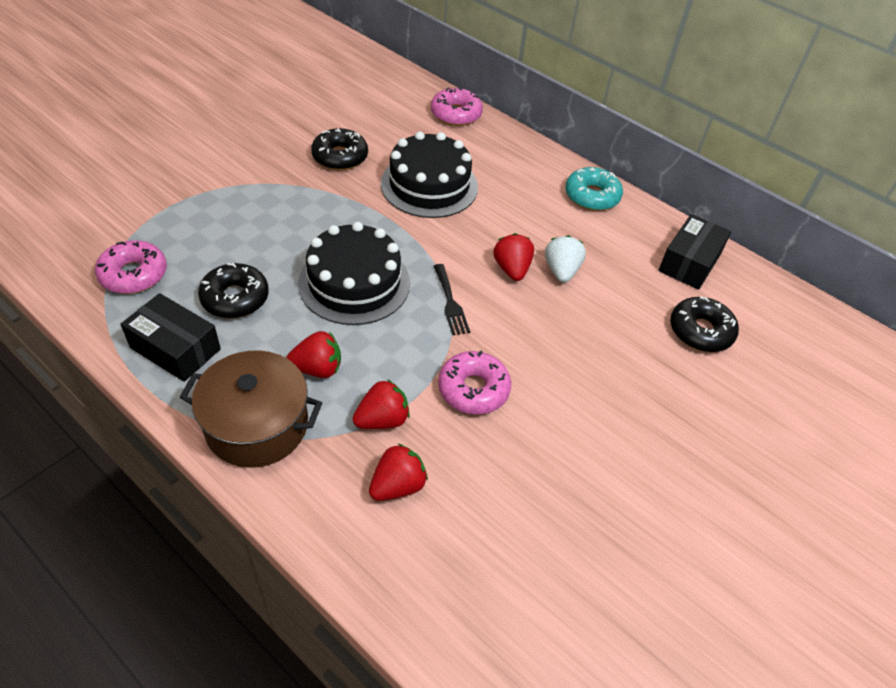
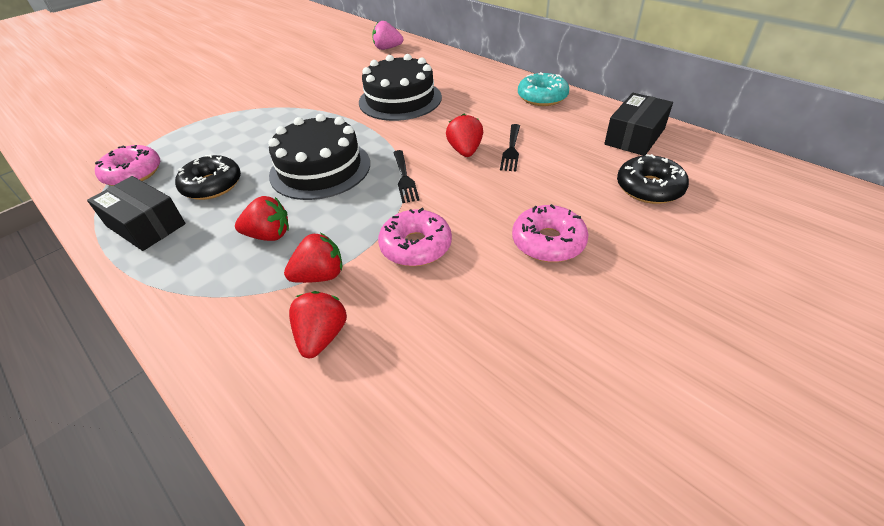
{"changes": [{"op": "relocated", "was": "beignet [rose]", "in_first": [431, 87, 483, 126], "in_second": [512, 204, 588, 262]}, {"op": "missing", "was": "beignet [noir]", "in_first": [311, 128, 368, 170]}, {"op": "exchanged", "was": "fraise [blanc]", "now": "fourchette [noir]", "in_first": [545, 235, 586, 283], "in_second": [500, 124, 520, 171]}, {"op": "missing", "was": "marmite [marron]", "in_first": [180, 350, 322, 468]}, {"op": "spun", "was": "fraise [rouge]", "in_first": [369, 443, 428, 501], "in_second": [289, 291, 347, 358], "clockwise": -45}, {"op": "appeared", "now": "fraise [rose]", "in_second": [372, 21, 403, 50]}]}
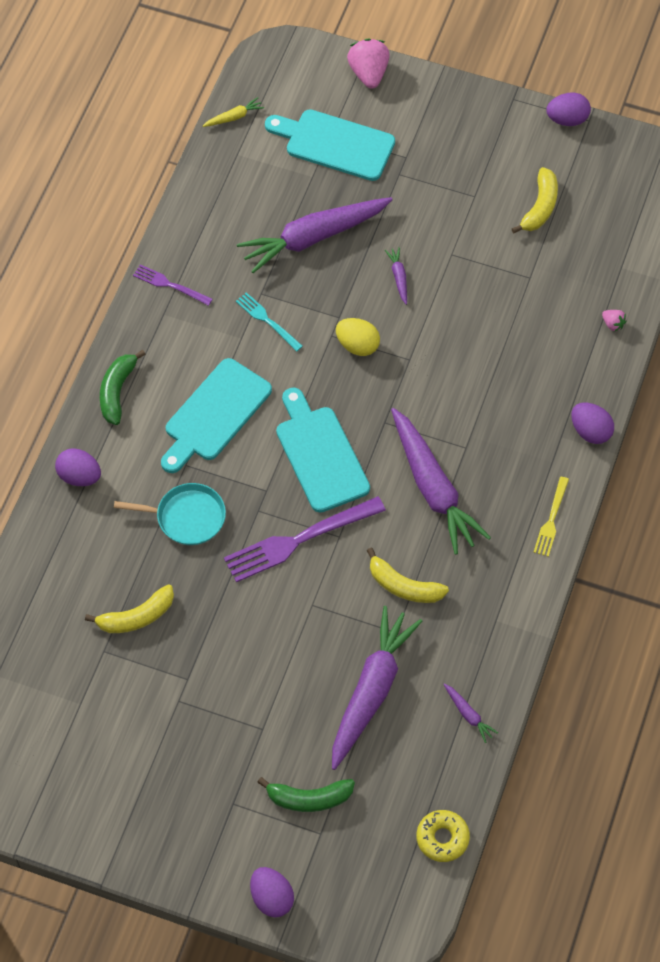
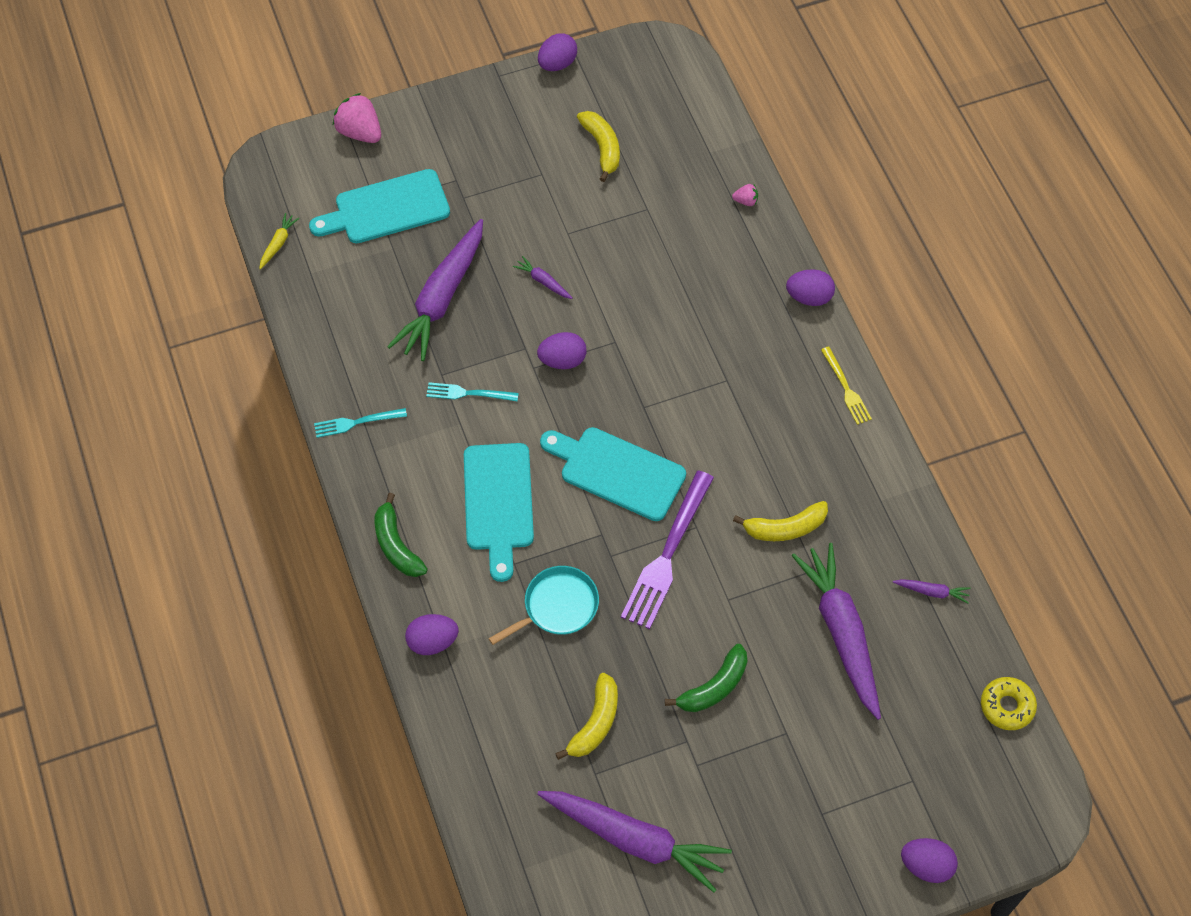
{"changes": [{"op": "colour", "was": "fourchette [violet]", "now": "fourchette [turquoise]", "in_first": [133, 264, 213, 306], "in_second": [314, 408, 407, 438]}, {"op": "colour", "was": "œuf [jaune]", "now": "œuf [violet]", "in_first": [336, 318, 380, 356], "in_second": [537, 332, 587, 369]}, {"op": "relocated", "was": "carotte [violet]", "in_first": [391, 408, 491, 555], "in_second": [537, 791, 732, 892]}, {"op": "relocated", "was": "banane [vert]", "in_first": [257, 777, 355, 812], "in_second": [665, 644, 747, 712]}]}
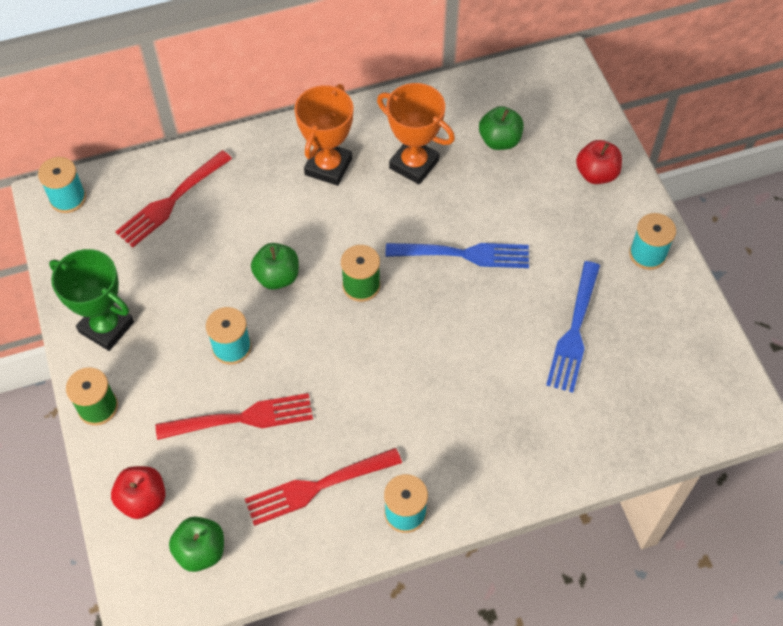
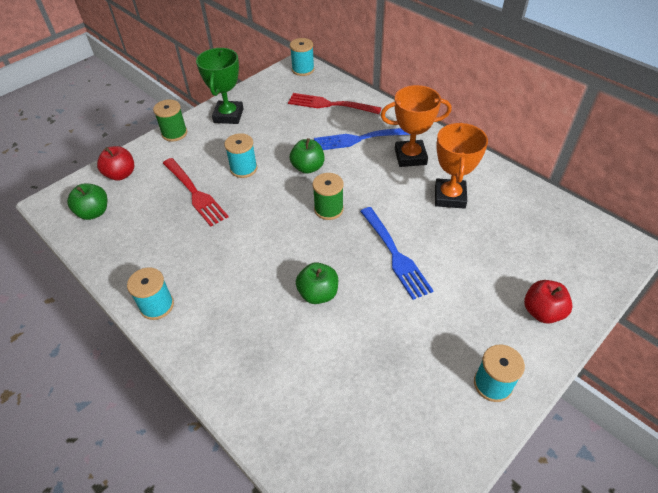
{"changes": [{"op": "relocated", "was": "pomme [vert]", "in_first": [479, 106, 524, 150], "in_second": [296, 262, 338, 304]}, {"op": "relocated", "was": "fourchette [bleu]", "in_first": [546, 261, 600, 393], "in_second": [314, 128, 410, 150]}, {"op": "missing", "was": "fourchette [rouge]", "in_first": [245, 448, 402, 526]}]}
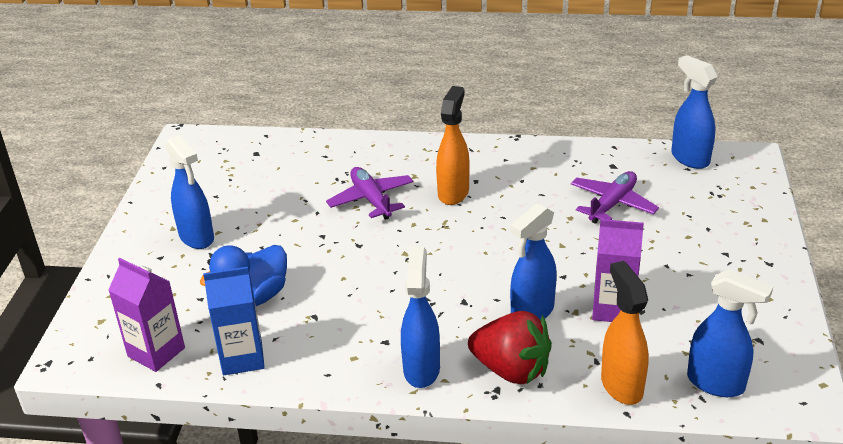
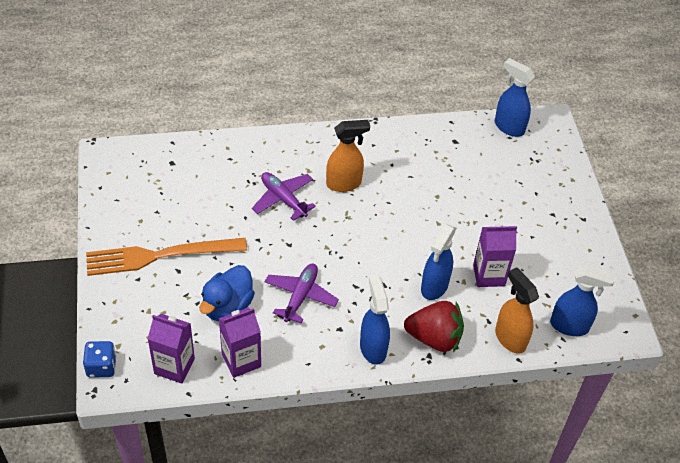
{"changes": [{"op": "spun", "was": "vaporisateur [orange]", "in_first": [436, 86, 470, 205], "in_second": [326, 120, 370, 192], "clockwise": 75}, {"op": "exchanged", "was": "vaporisateur [bleu]", "now": "fourchette [orange]", "in_first": [165, 135, 214, 249], "in_second": [86, 238, 247, 276]}, {"op": "relocated", "was": "avion [violet]", "in_first": [571, 171, 659, 224], "in_second": [265, 264, 339, 324]}, {"op": "colour", "was": "brique de lait [bleu]", "now": "brique de lait [violet]", "in_first": [203, 267, 265, 375], "in_second": [219, 308, 261, 378]}, {"op": "appeared", "now": "dé [bleu]", "in_second": [83, 341, 116, 378]}]}
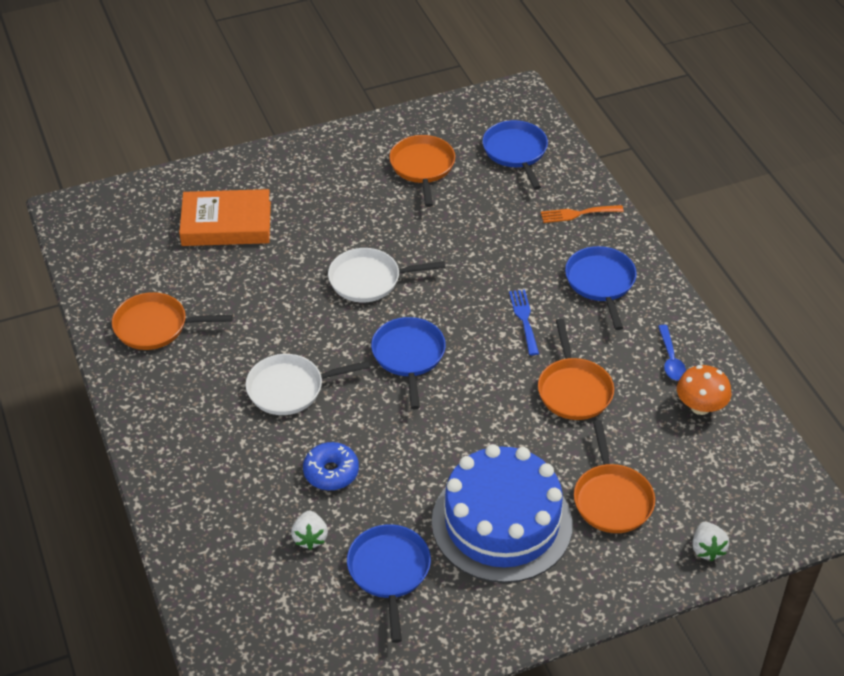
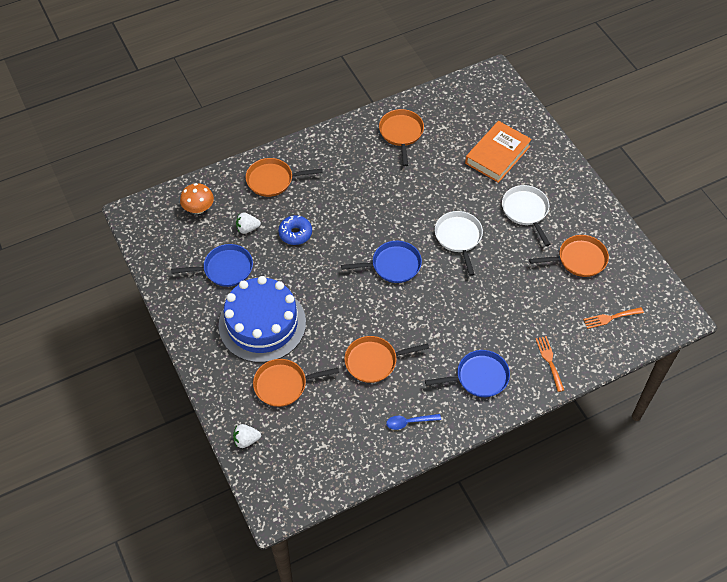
{"changes": [{"op": "exchanged", "was": "poêle [bleu]", "now": "fourchette [orange]", "in_first": [483, 120, 548, 190], "in_second": [583, 307, 644, 329]}, {"op": "spun", "was": "livre [orange]", "in_first": [179, 189, 271, 246], "in_second": [465, 121, 532, 183], "clockwise": 45}, {"op": "missing", "was": "fourchette [bleu]", "in_first": [509, 290, 539, 355]}, {"op": "relocated", "was": "poêle [blanc]", "in_first": [246, 354, 370, 415], "in_second": [502, 185, 551, 246]}, {"op": "relocated", "was": "champignon [orange]", "in_first": [677, 365, 731, 415], "in_second": [180, 183, 214, 214]}, {"op": "appeared", "now": "poêle [orange]", "in_second": [246, 158, 322, 197]}]}
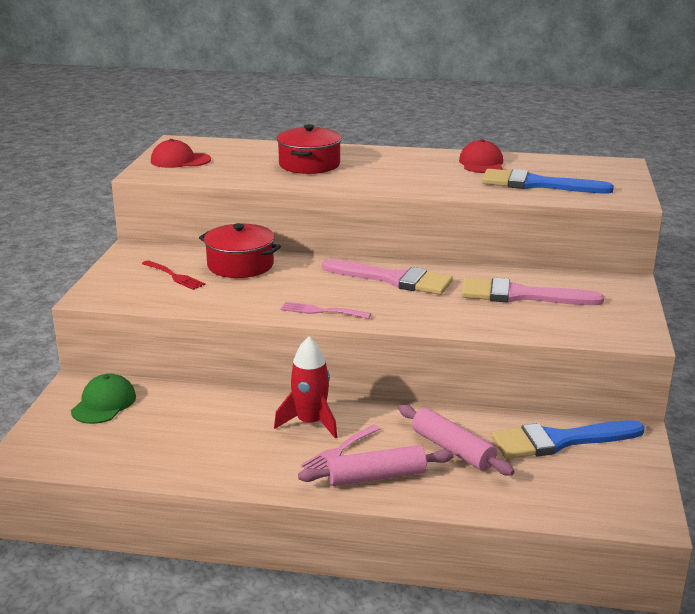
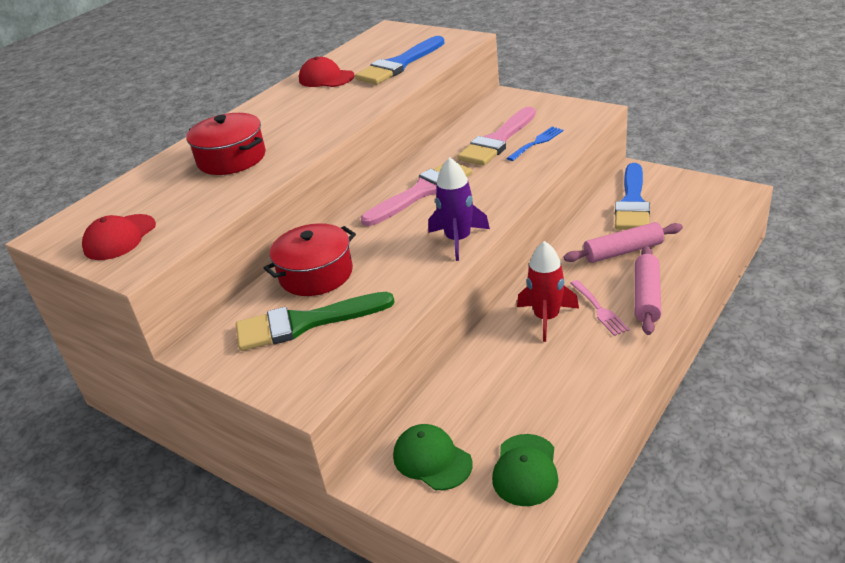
{"changes": [{"op": "exchanged", "was": "fourchette [rouge]", "now": "pinceau [vert]", "in_first": [142, 260, 205, 290], "in_second": [236, 292, 395, 351]}, {"op": "exchanged", "was": "fourchette [rose]", "now": "fusée [violet]", "in_first": [281, 302, 371, 319], "in_second": [429, 157, 490, 261]}, {"op": "appeared", "now": "fourchette [bleu]", "in_second": [507, 126, 564, 161]}, {"op": "appeared", "now": "casquette [vert]", "in_second": [492, 434, 558, 506]}]}
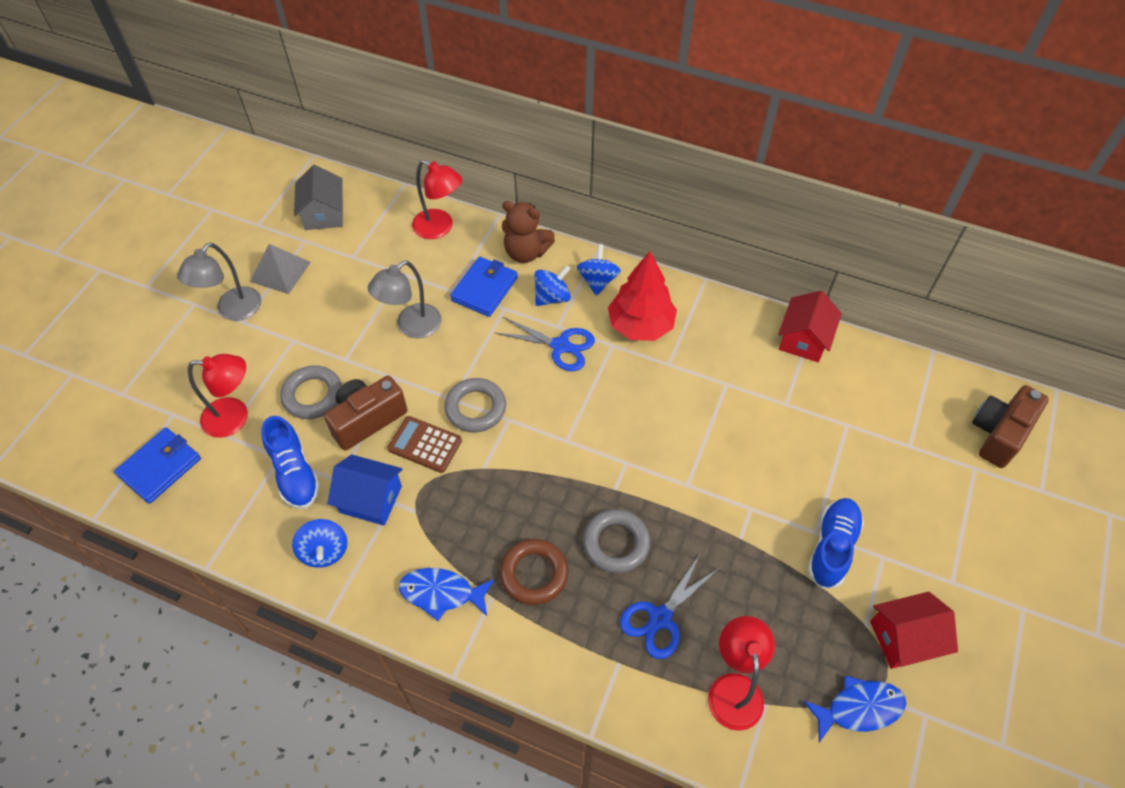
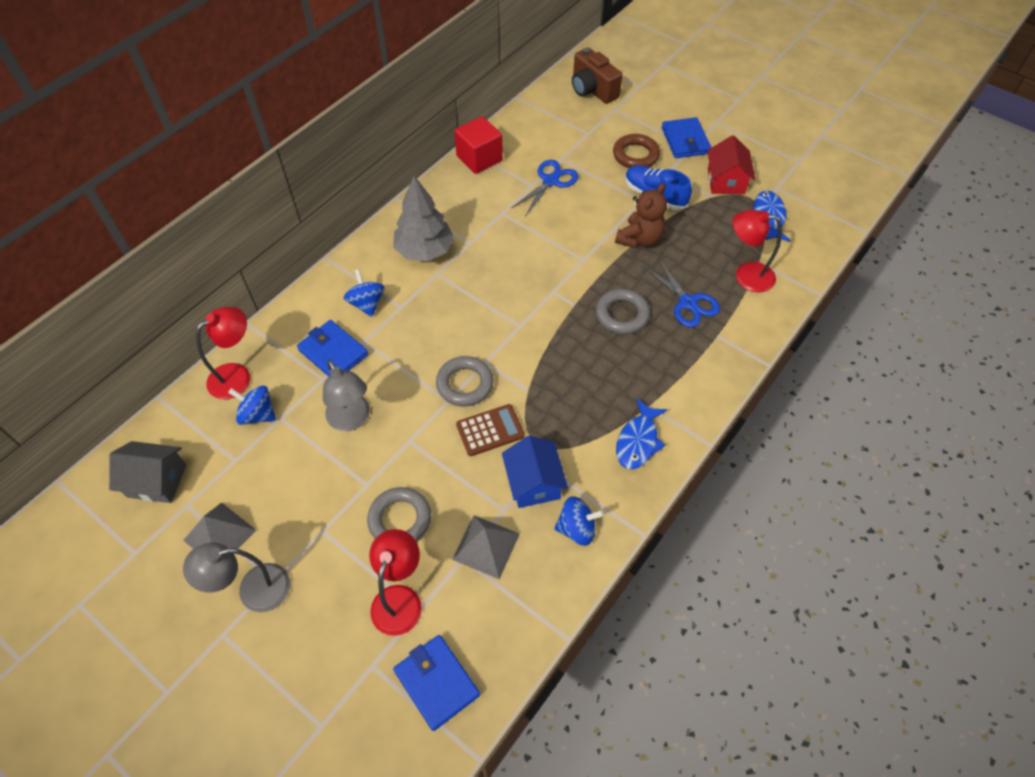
{"changes": [{"op": "relocated", "was": "ours en peluche [marron]", "in_first": [502, 201, 555, 263], "in_second": [615, 183, 667, 248]}, {"op": "spun", "was": "lampe [gris]", "in_first": [177, 243, 261, 321], "in_second": [183, 542, 290, 612], "clockwise": 120}, {"op": "relocated", "was": "toupie [bleu]", "in_first": [577, 244, 621, 296], "in_second": [228, 385, 276, 425]}, {"op": "colour", "was": "arbre [rouge]", "now": "arbre [gris]", "in_first": [608, 251, 677, 341], "in_second": [393, 176, 454, 261]}, {"op": "exchanged", "was": "maison [rouge]", "now": "cube [rouge]", "in_first": [778, 291, 842, 362], "in_second": [454, 116, 503, 174]}, {"op": "relocated", "was": "ciseaux [bleu]", "in_first": [495, 317, 595, 371], "in_second": [511, 160, 578, 216]}, {"op": "missing", "was": "appareil photo [marron]", "in_first": [324, 376, 408, 450]}, {"op": "exchanged", "was": "chaussure [bleu]", "now": "pyramide [gris]", "in_first": [261, 416, 320, 509], "in_second": [452, 516, 520, 579]}, {"op": "spun", "was": "calculatrice [marron]", "in_first": [387, 416, 462, 473], "in_second": [456, 404, 525, 456], "clockwise": -150}, {"op": "spun", "was": "maison [bleu]", "in_first": [327, 454, 403, 526], "in_second": [502, 436, 568, 508], "clockwise": -45}, {"op": "relocated", "was": "anneau [marron]", "in_first": [500, 539, 568, 605], "in_second": [613, 134, 660, 168]}, {"op": "appeared", "now": "portefeuille [bleu]", "in_second": [662, 117, 711, 158]}]}
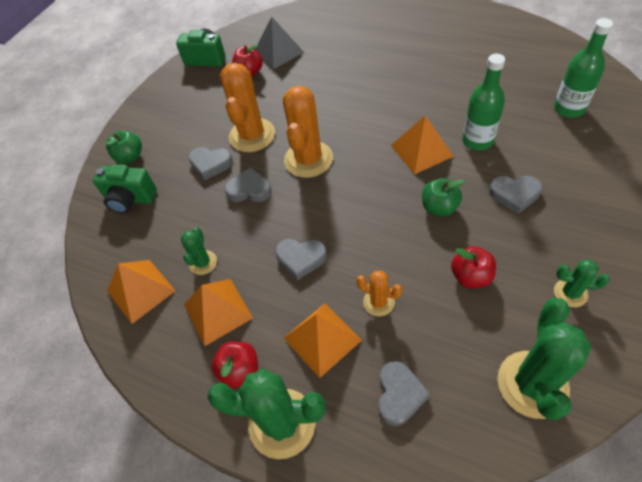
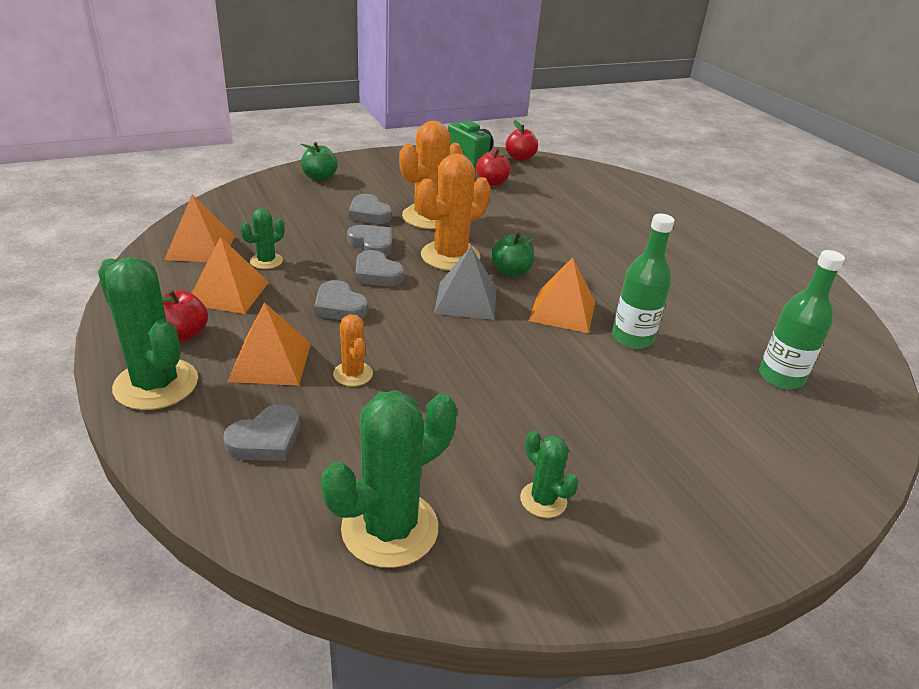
{"changes": [{"op": "relocated", "was": "pyramide [gris]", "in_first": [255, 17, 304, 69], "in_second": [434, 247, 497, 320]}, {"op": "missing", "was": "appareil photo [vert]", "in_first": [93, 164, 157, 214]}, {"op": "relocated", "was": "cœur [gris]", "in_first": [489, 176, 542, 214], "in_second": [355, 250, 404, 286]}, {"op": "relocated", "was": "pomme [vert]", "in_first": [422, 178, 465, 217], "in_second": [491, 232, 534, 277]}, {"op": "relocated", "was": "pomme [rouge]", "in_first": [451, 246, 496, 288], "in_second": [505, 120, 538, 161]}]}
